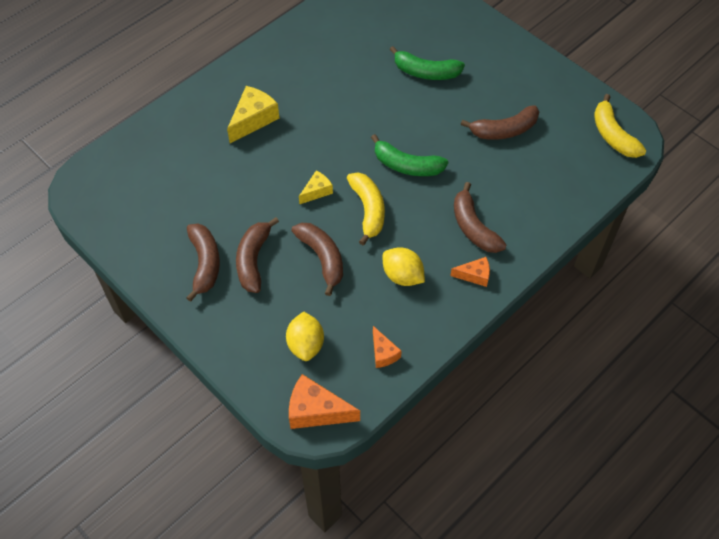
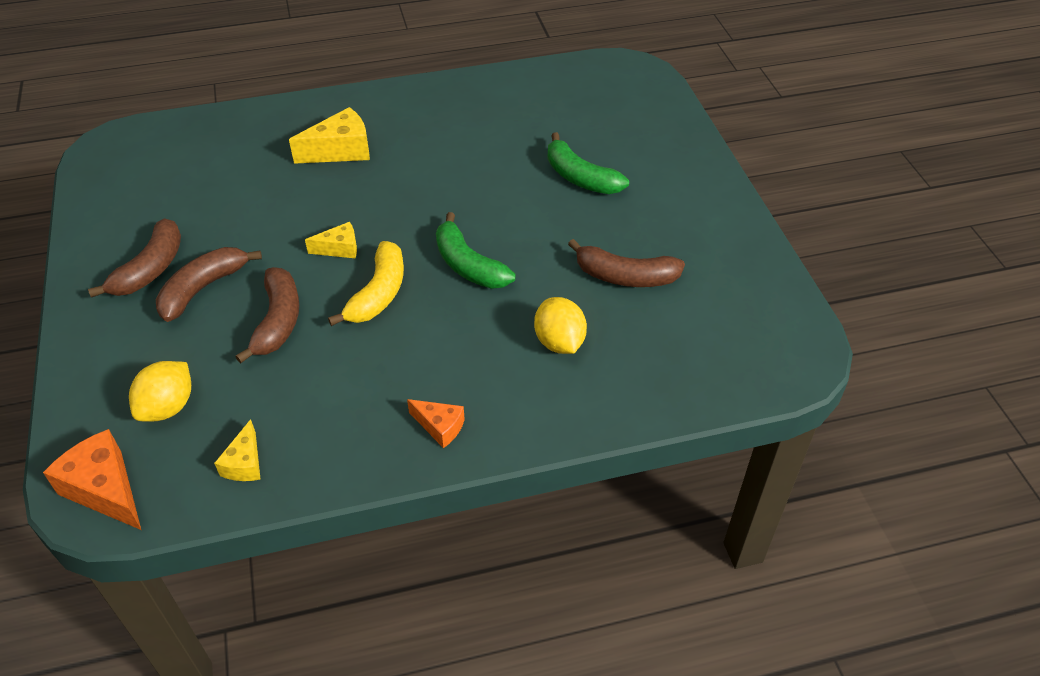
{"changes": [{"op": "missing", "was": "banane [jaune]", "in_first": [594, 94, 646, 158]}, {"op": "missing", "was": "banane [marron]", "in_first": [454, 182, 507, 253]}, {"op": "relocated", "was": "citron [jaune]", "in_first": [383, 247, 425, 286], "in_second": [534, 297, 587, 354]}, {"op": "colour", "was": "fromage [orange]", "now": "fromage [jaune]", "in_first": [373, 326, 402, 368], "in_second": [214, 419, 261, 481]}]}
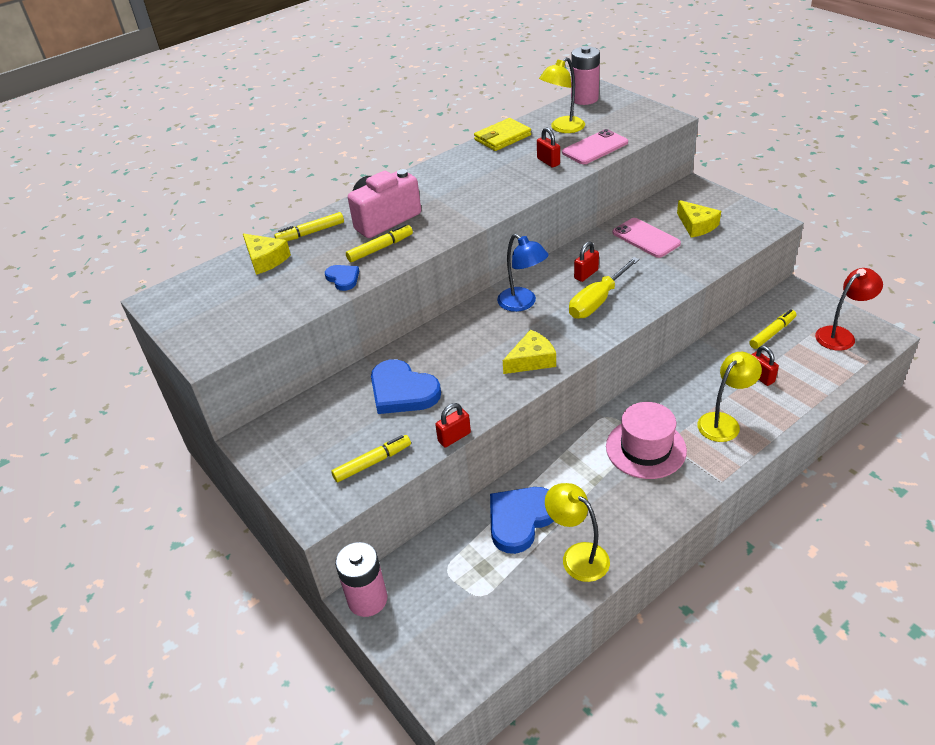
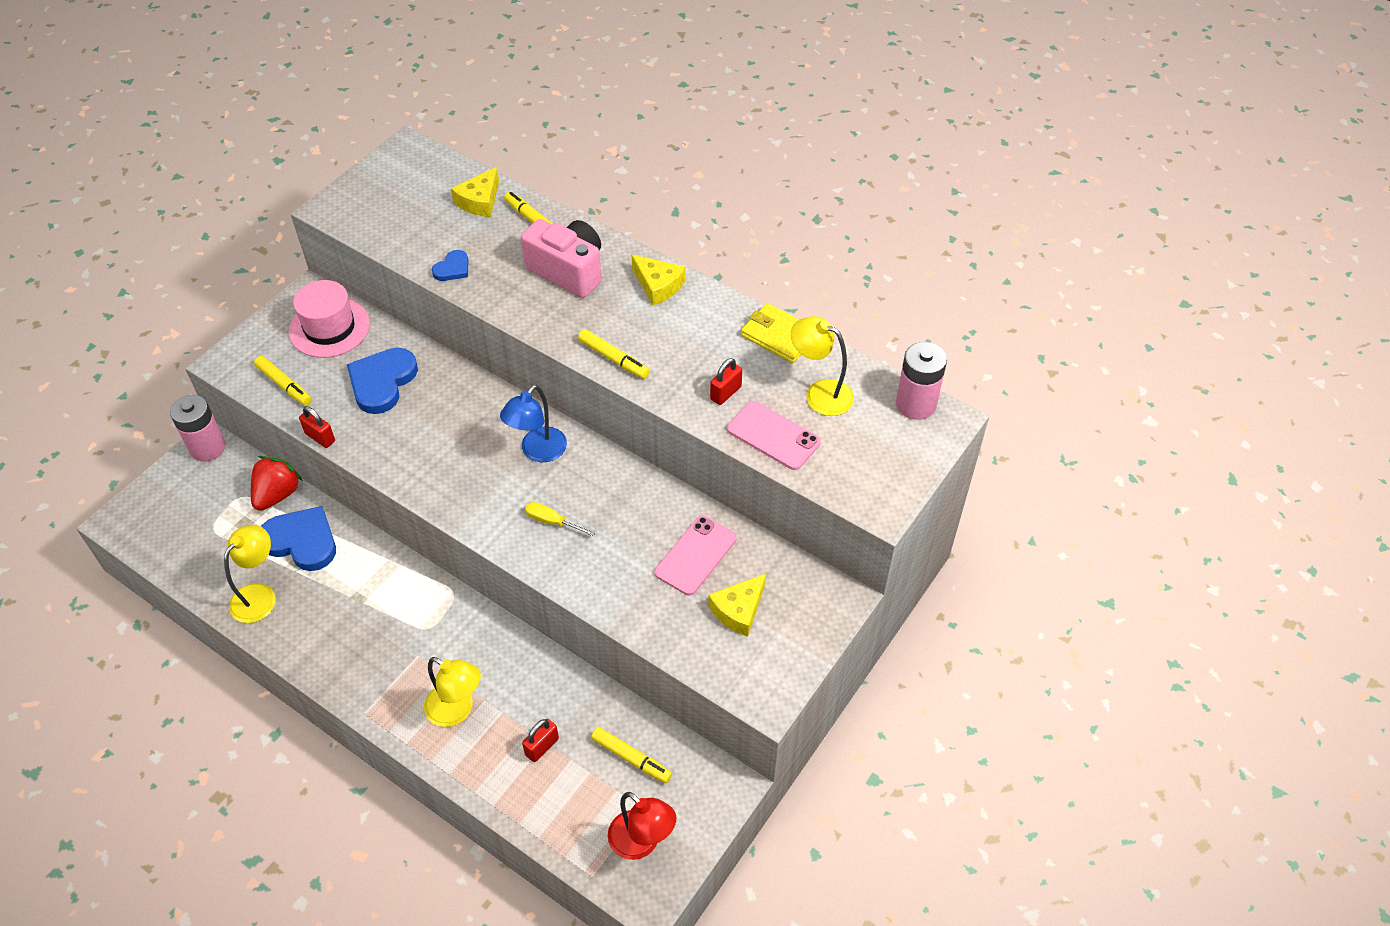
{"changes": [{"op": "relocated", "was": "feutre [jaune]", "in_first": [346, 224, 413, 262], "in_second": [578, 329, 650, 379]}, {"op": "missing", "was": "cadenas [rouge]", "in_first": [574, 242, 599, 282]}, {"op": "size", "was": "tournevis [jaune]", "in_first": [569, 257, 640, 319], "in_second": [525, 502, 595, 536], "ratio": 0.57}, {"op": "relocated", "was": "fromage [jaune]", "in_first": [503, 329, 556, 374], "in_second": [631, 254, 685, 306]}, {"op": "relocated", "was": "chapeau [rose]", "in_first": [606, 402, 687, 479], "in_second": [289, 280, 370, 358]}, {"op": "appeared", "now": "fraise [rouge]", "in_second": [251, 456, 303, 511]}]}
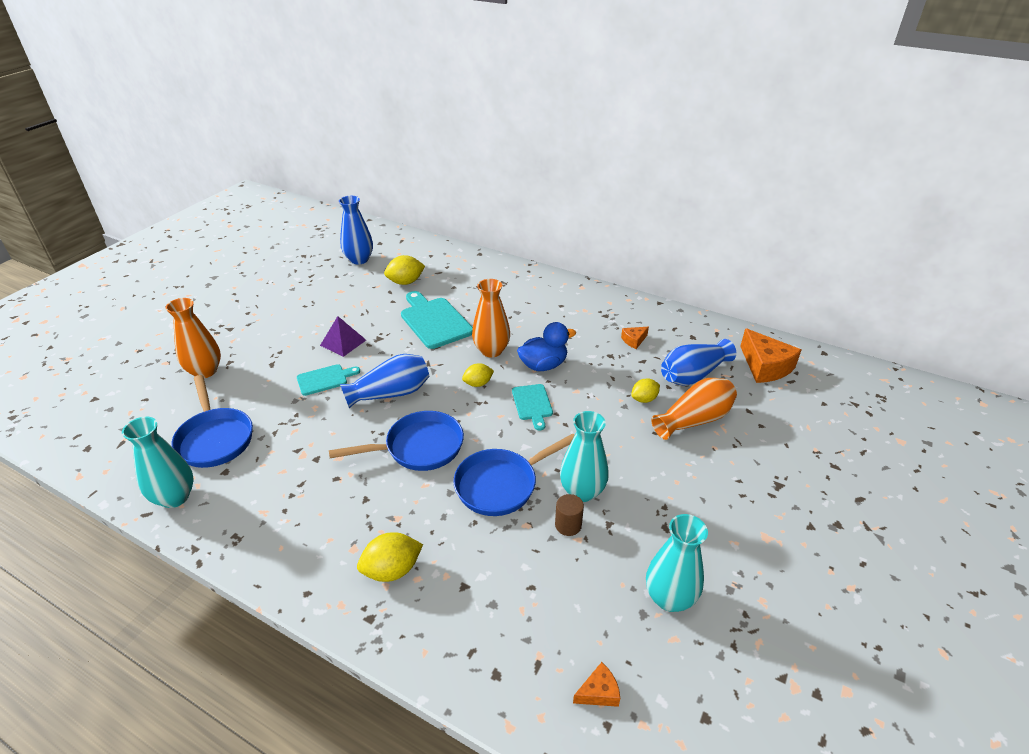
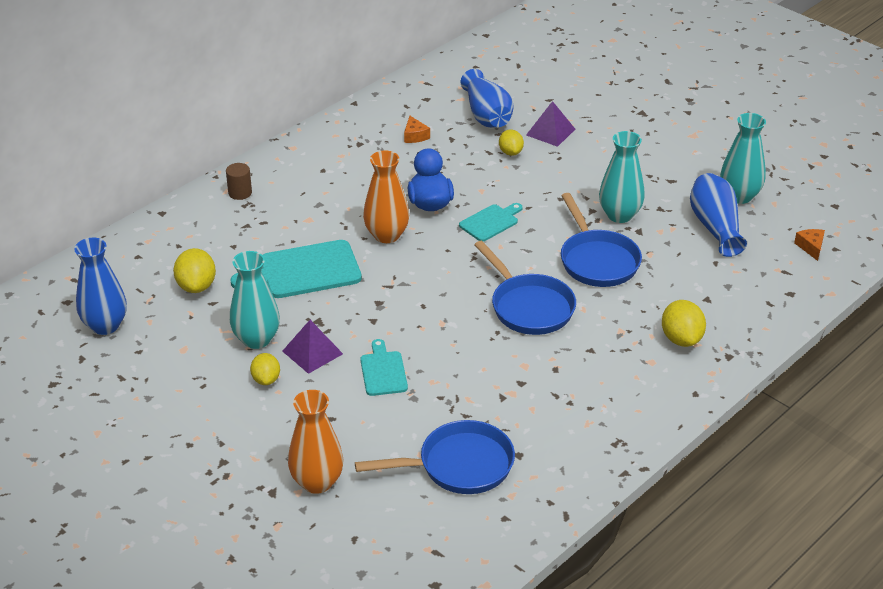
{"changes": [{"op": "missing", "was": "fromage [orange]", "in_first": [740, 328, 801, 383]}, {"op": "relocated", "was": "vase [bleu]", "in_first": [340, 354, 429, 408], "in_second": [690, 173, 747, 257]}, {"op": "relocated", "was": "citron [jaune]", "in_first": [462, 363, 494, 387], "in_second": [250, 353, 280, 385]}, {"op": "exchanged", "was": "vase [orange]", "now": "pyramide [violet]", "in_first": [651, 378, 737, 440], "in_second": [526, 101, 575, 147]}, {"op": "spun", "was": "planche à découper [turquoise]", "in_first": [512, 384, 553, 431], "in_second": [459, 203, 523, 242], "clockwise": -45}, {"op": "spun", "was": "poêle [bleu]", "in_first": [329, 411, 464, 471], "in_second": [474, 241, 576, 335], "clockwise": 150}, {"op": "relocated", "was": "vase [turquoise]", "in_first": [122, 417, 194, 508], "in_second": [230, 251, 280, 349]}, {"op": "relocated", "was": "cylindre [marron]", "in_first": [555, 494, 584, 536], "in_second": [226, 163, 252, 200]}]}
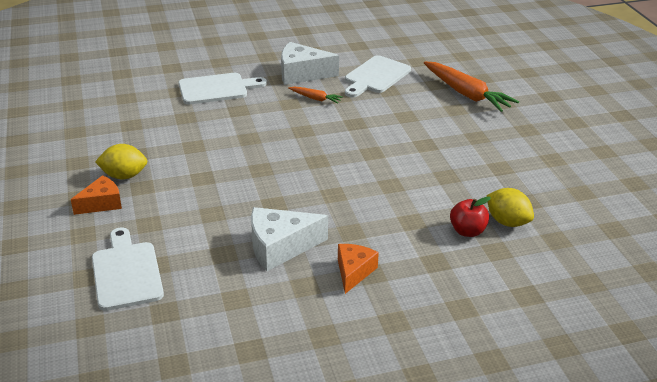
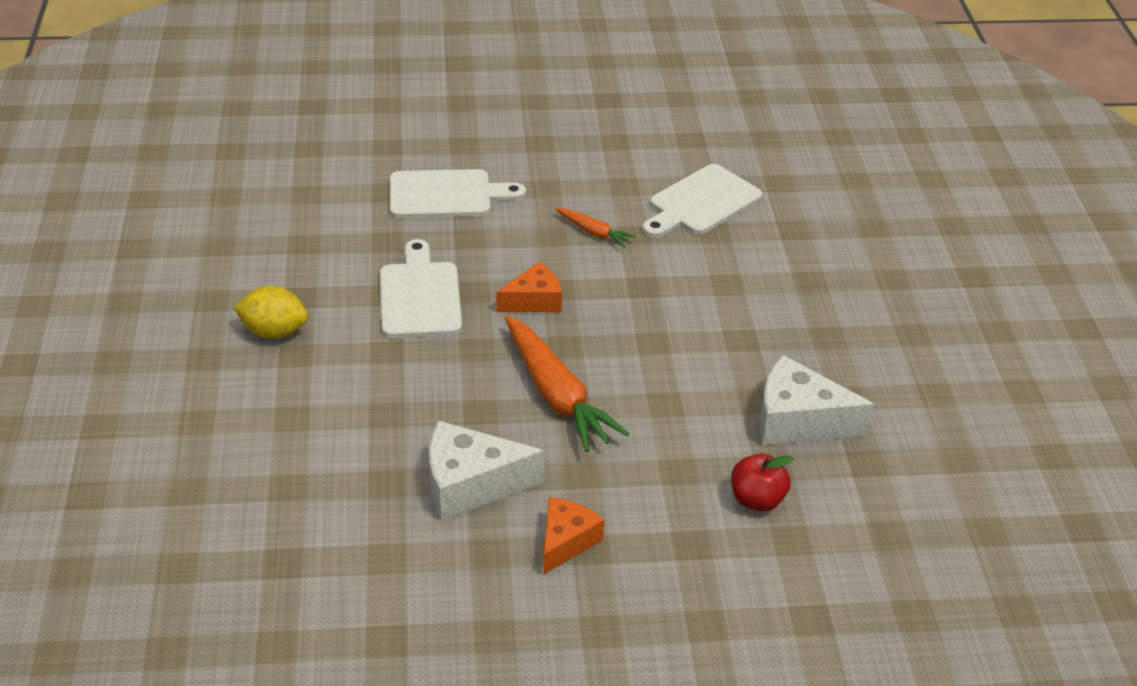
{"changes": [{"op": "relocated", "was": "fromage [blanc]", "in_first": [281, 42, 339, 85], "in_second": [760, 355, 875, 445]}, {"op": "relocated", "was": "carotte [orange]", "in_first": [424, 62, 519, 112], "in_second": [505, 316, 629, 452]}, {"op": "relocated", "was": "fromage [orange]", "in_first": [71, 175, 122, 215], "in_second": [497, 262, 562, 312]}, {"op": "missing", "was": "citron [jaune]", "in_first": [487, 188, 534, 227]}, {"op": "relocated", "was": "planche à découper [blanc]", "in_first": [92, 227, 164, 311], "in_second": [380, 239, 462, 338]}]}
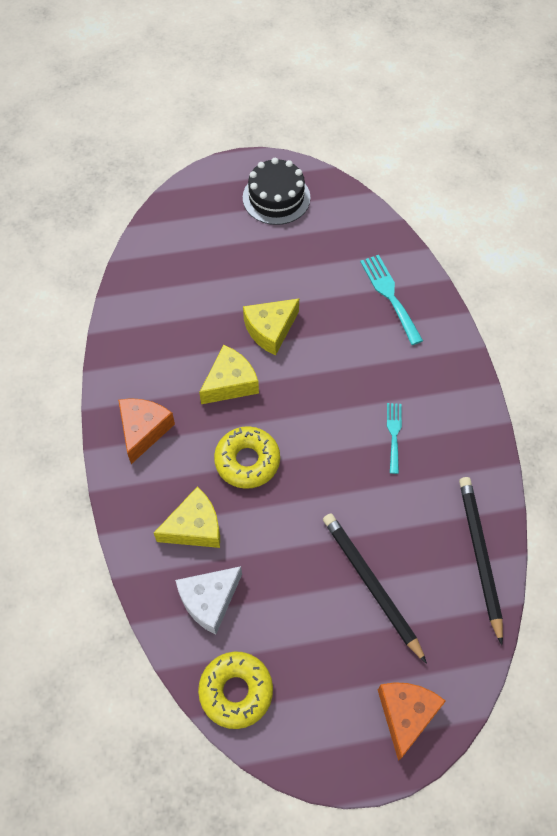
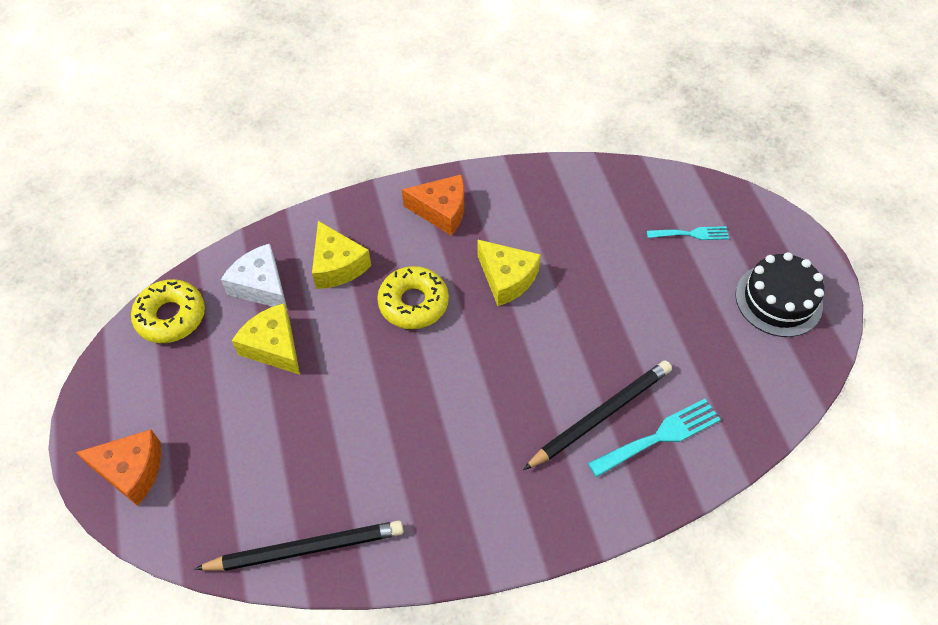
{"changes": [{"op": "relocated", "was": "fromage [jaune]", "in_first": [243, 299, 299, 356], "in_second": [232, 303, 300, 375]}, {"op": "relocated", "was": "fourchette [turquoise]", "in_first": [387, 403, 402, 474], "in_second": [647, 226, 729, 240]}, {"op": "relocated", "was": "crayon [noir]", "in_first": [323, 513, 427, 664], "in_second": [523, 360, 672, 470]}]}
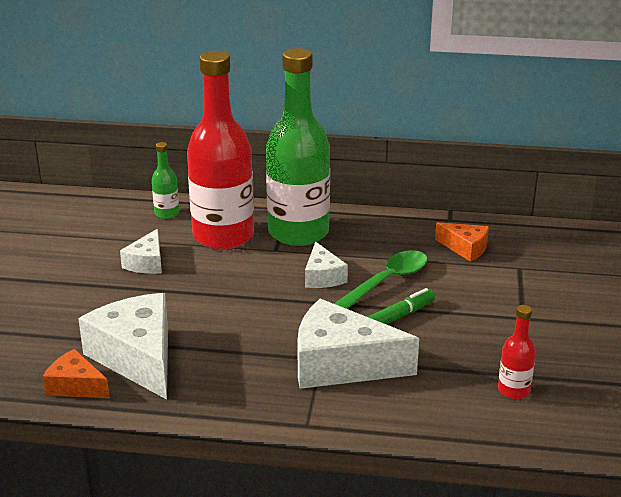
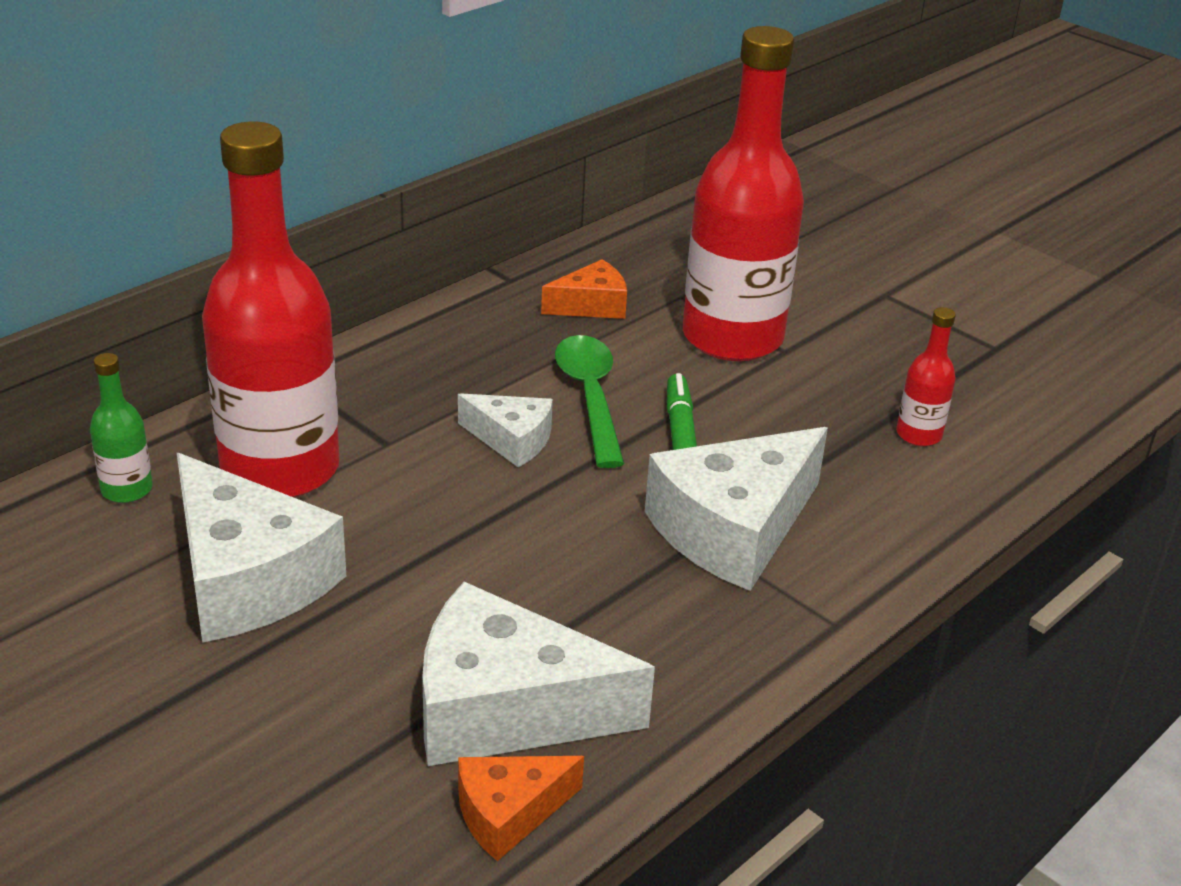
{"changes": [{"op": "missing", "was": "bouteille [vert]", "in_first": [266, 48, 330, 246]}, {"op": "size", "was": "fromage [blanc]", "in_first": [120, 229, 162, 274], "in_second": [177, 453, 346, 643], "ratio": 1.9}, {"op": "appeared", "now": "bouteille [rouge]", "in_second": [683, 26, 804, 361]}]}
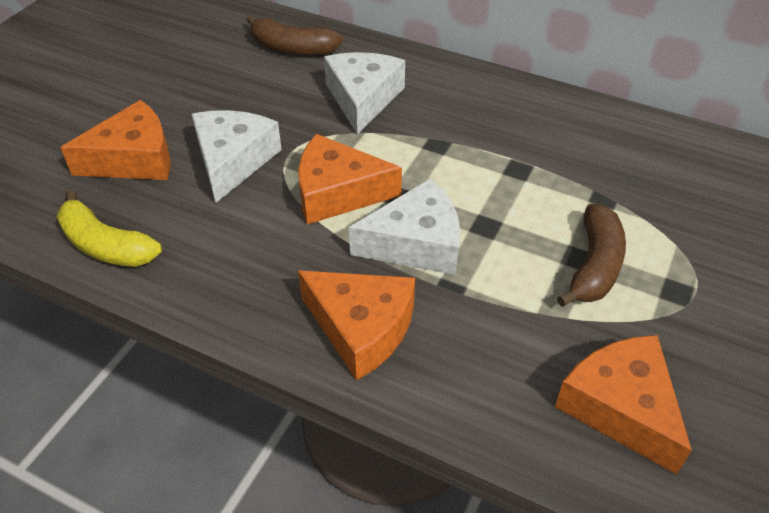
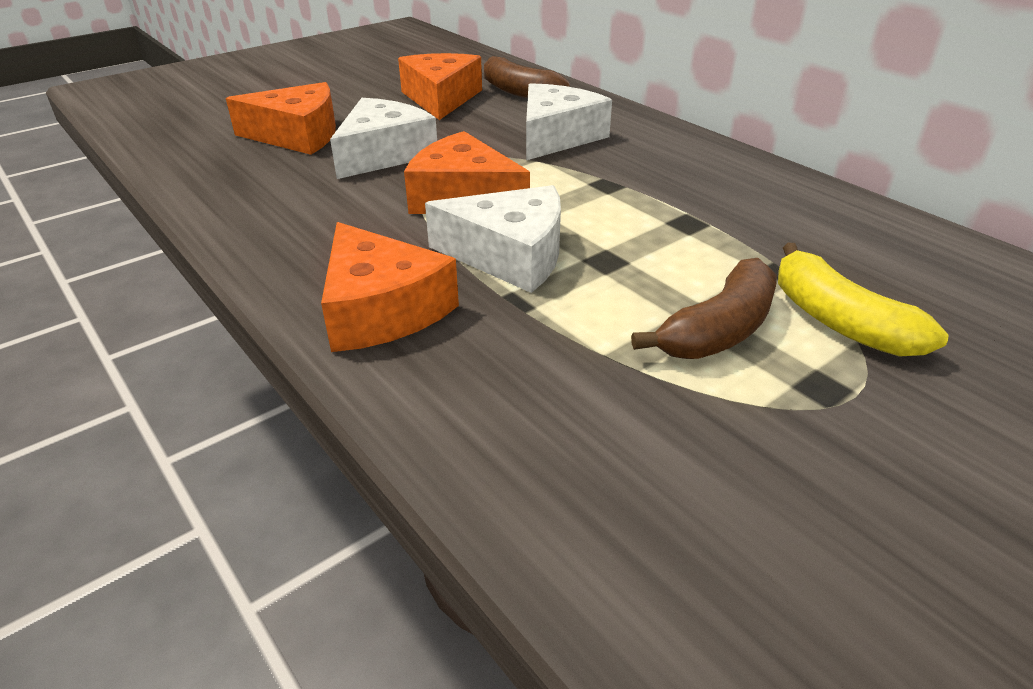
{"changes": [{"op": "relocated", "was": "banane [jaune]", "in_first": [57, 190, 162, 267], "in_second": [778, 243, 948, 357]}, {"op": "relocated", "was": "fromage [orange]", "in_first": [555, 335, 692, 474], "in_second": [398, 53, 482, 120]}]}
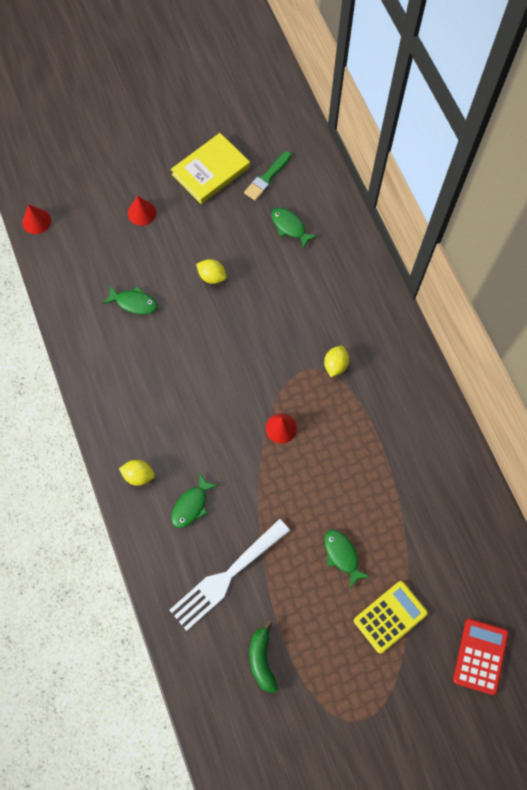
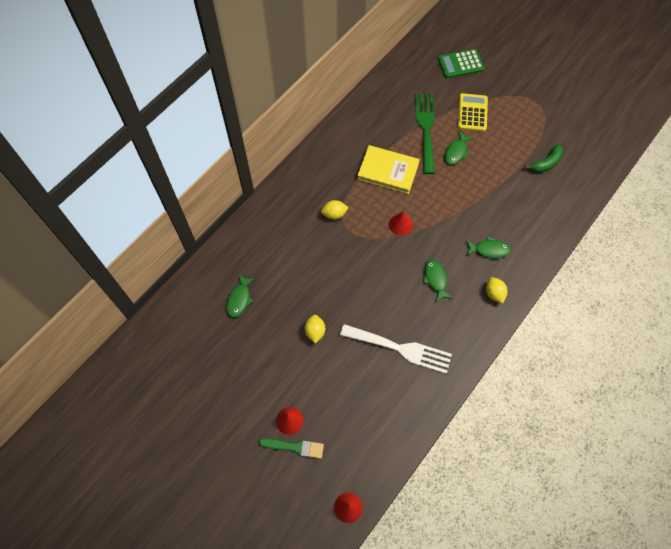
{"changes": [{"op": "relocated", "was": "livre [jaune]", "in_first": [171, 133, 250, 204], "in_second": [357, 145, 420, 194]}, {"op": "relocated", "was": "pinceau [vert]", "in_first": [244, 151, 292, 201], "in_second": [259, 438, 324, 459]}, {"op": "relocated", "was": "poisson [vert]", "in_first": [103, 286, 158, 314], "in_second": [423, 259, 453, 302]}, {"op": "relocated", "was": "fourchette [blanc]", "in_first": [169, 519, 290, 631], "in_second": [340, 324, 452, 374]}, {"op": "spun", "was": "calculatrice [jaune]", "in_first": [354, 581, 428, 653], "in_second": [458, 93, 488, 132], "clockwise": 75}, {"op": "colour", "was": "calculatrice [rouge]", "now": "calculatrice [vert]", "in_first": [453, 619, 508, 695], "in_second": [438, 49, 484, 78]}, {"op": "appeared", "now": "fourchette [vert]", "in_second": [415, 94, 435, 174]}]}
